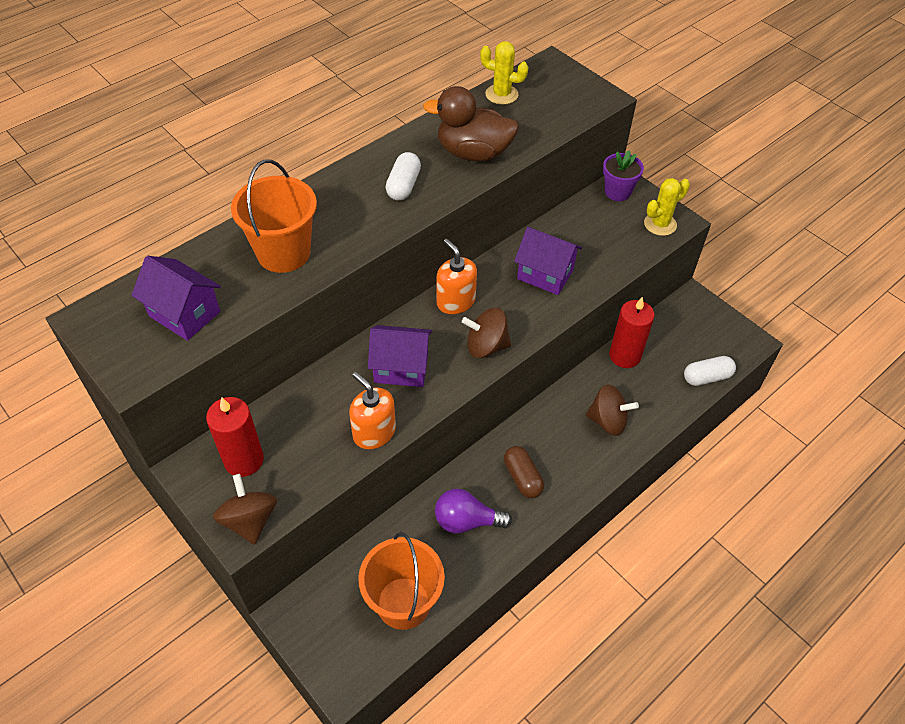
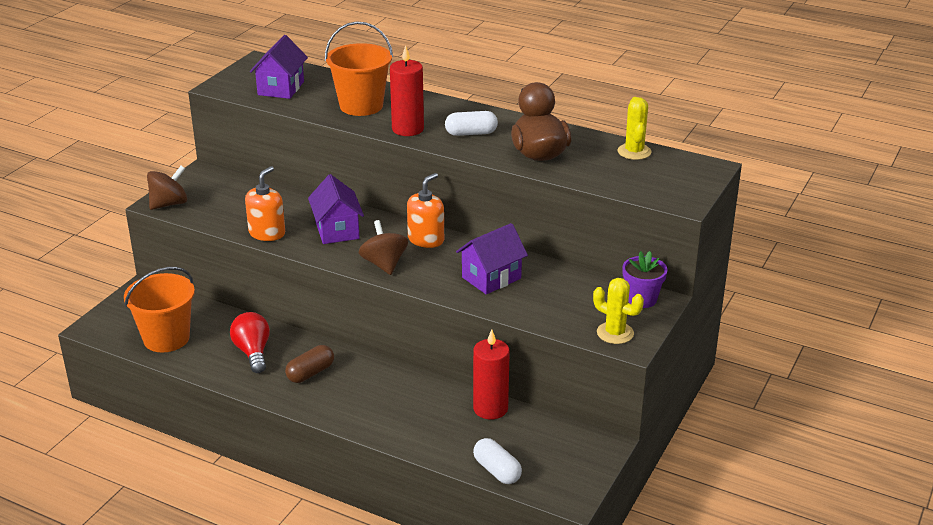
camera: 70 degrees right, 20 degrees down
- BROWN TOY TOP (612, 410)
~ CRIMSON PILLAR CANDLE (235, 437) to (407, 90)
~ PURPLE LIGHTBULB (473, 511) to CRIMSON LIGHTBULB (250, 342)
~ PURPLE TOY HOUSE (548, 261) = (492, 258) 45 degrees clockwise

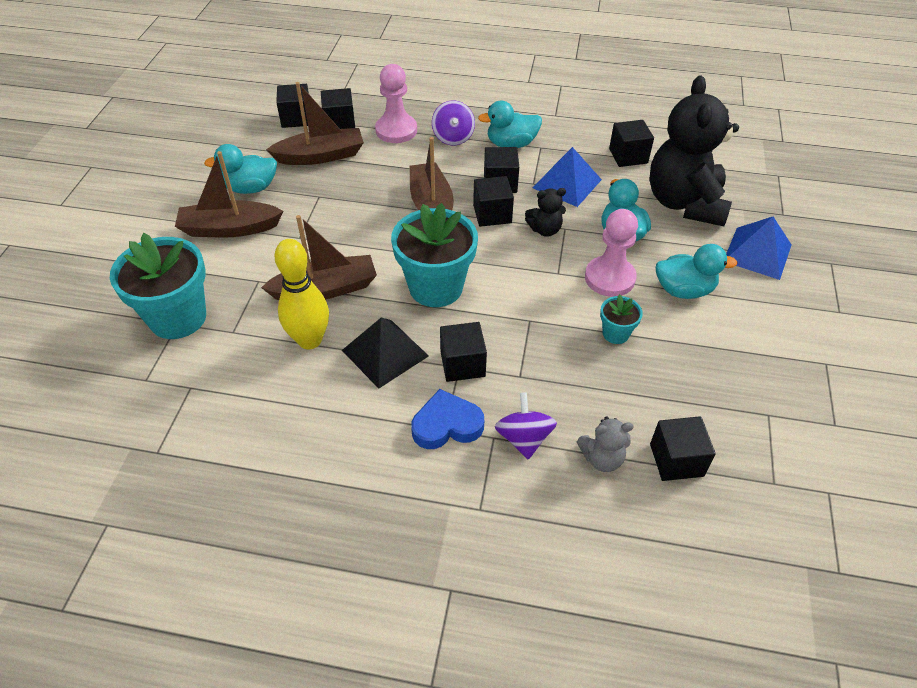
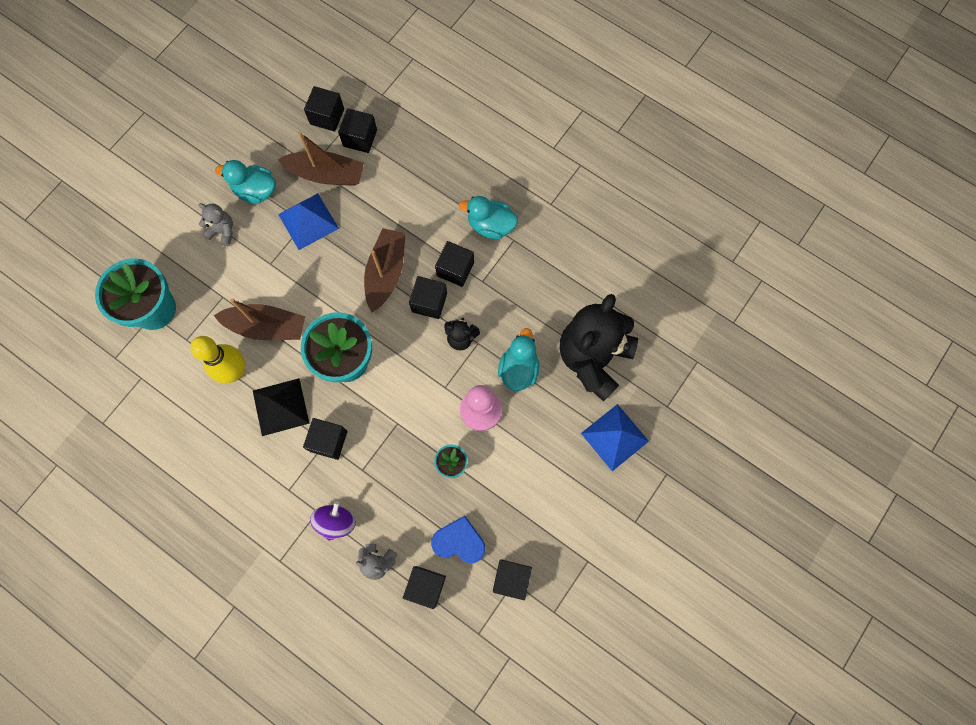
camera: 25 degrees right, 25 degrees up
- PINK PAWN (396, 103)
- PURPLE TOY TOP (453, 122)
- TURQUOISE RUBBER DUCK (697, 271)
~ COBALT HEART (447, 419) to (458, 539)
~ COBALT SOLID PYRAMID (567, 177) to (308, 221)
~ JET-BLACK CUBE (631, 143) to (512, 580)
~ BROWN SAILBOAT (229, 194) to GRAY STUFFED BEAR (216, 224)

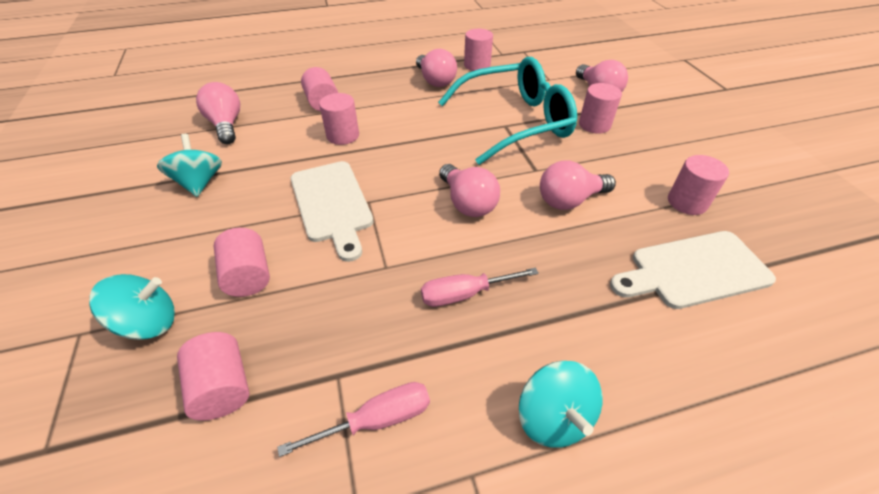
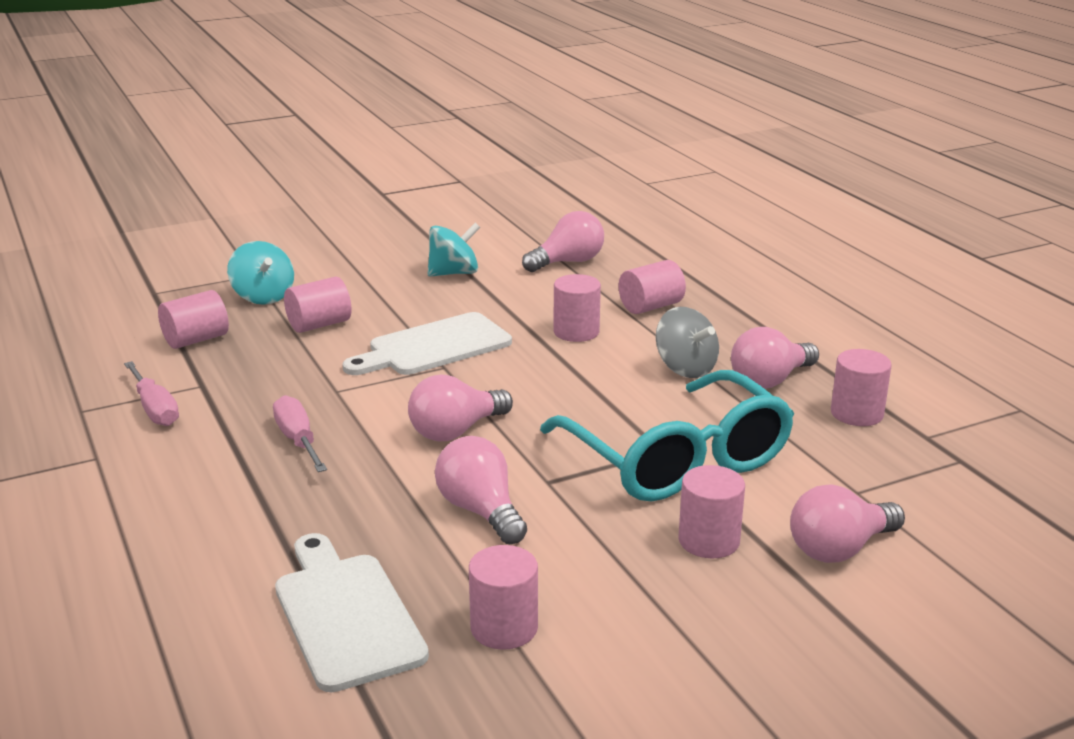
camera: 80 degrees right, 20 degrees down
- TURQUOISE TOY TOP (561, 404)
+ GRAY TOY TOP (687, 342)

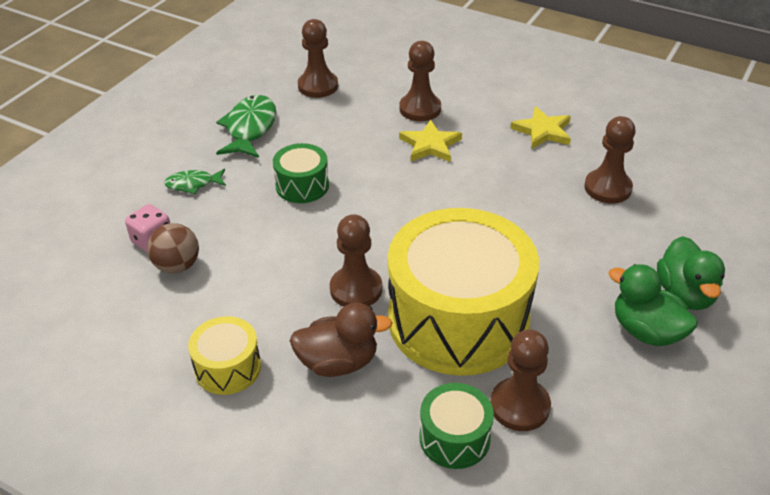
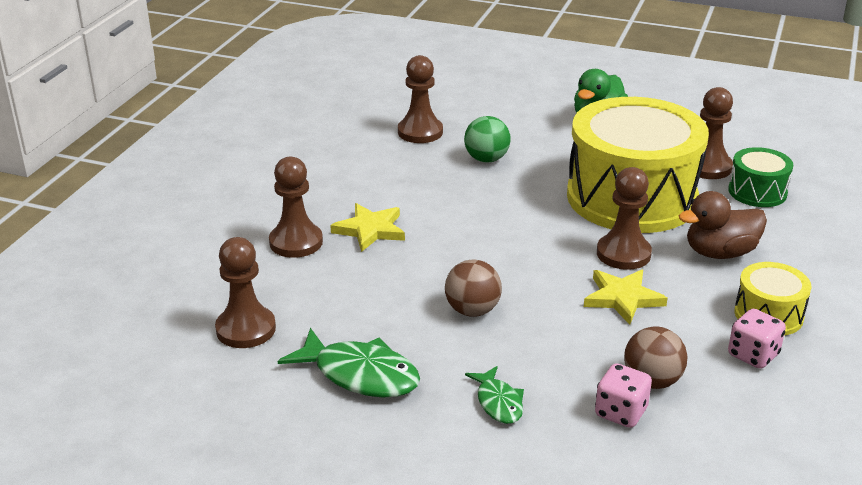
camera: 100 degrees left, 10 degrees down
- LEAF-GREEN RUBBER DUCK (691, 273)
+ LEAF-GREEN SPHERE (487, 139)
+ PINK DIE (757, 339)
~ GOLDEN FIVE-POINTED STAR (540, 127) to (626, 297)
~ LEAF-GREEN DRUM (301, 173) to BROWN SPHERE (473, 288)
~ LEAF-GREEN TOY FISH (246, 126) = (349, 363) 150 degrees counterclockwise
~ BROWN RUBBER DUCK (341, 340) = (723, 225) 90 degrees counterclockwise

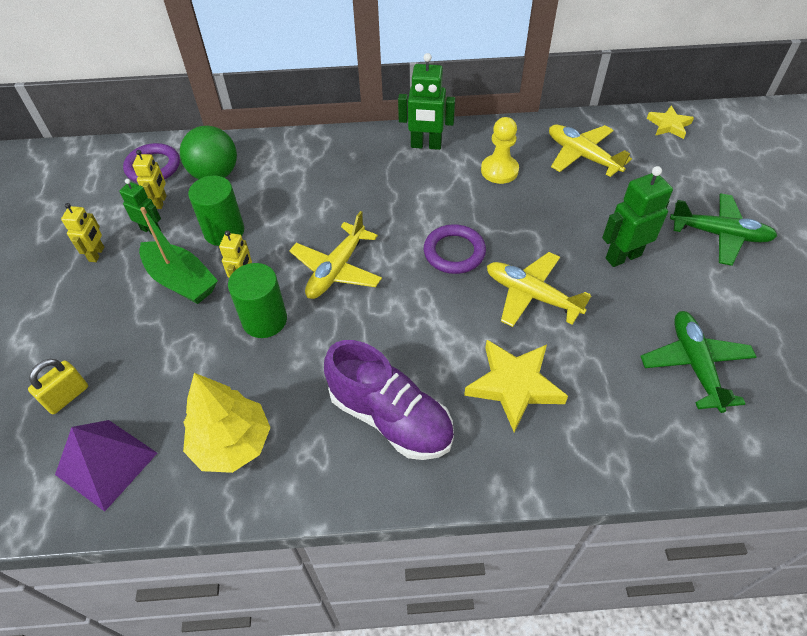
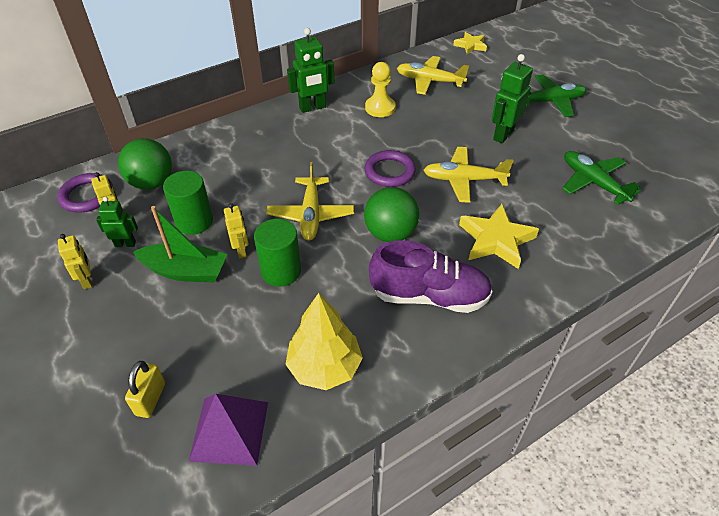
camera: 30 degrees left, 5 degrees down
+ LEAF-GREEN SPHERE (391, 214)

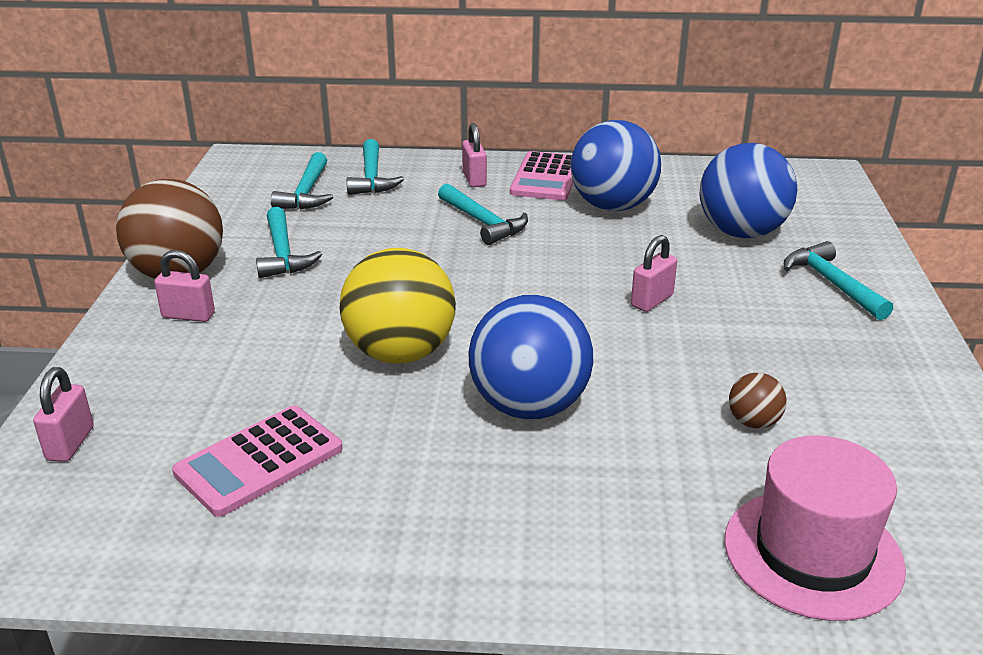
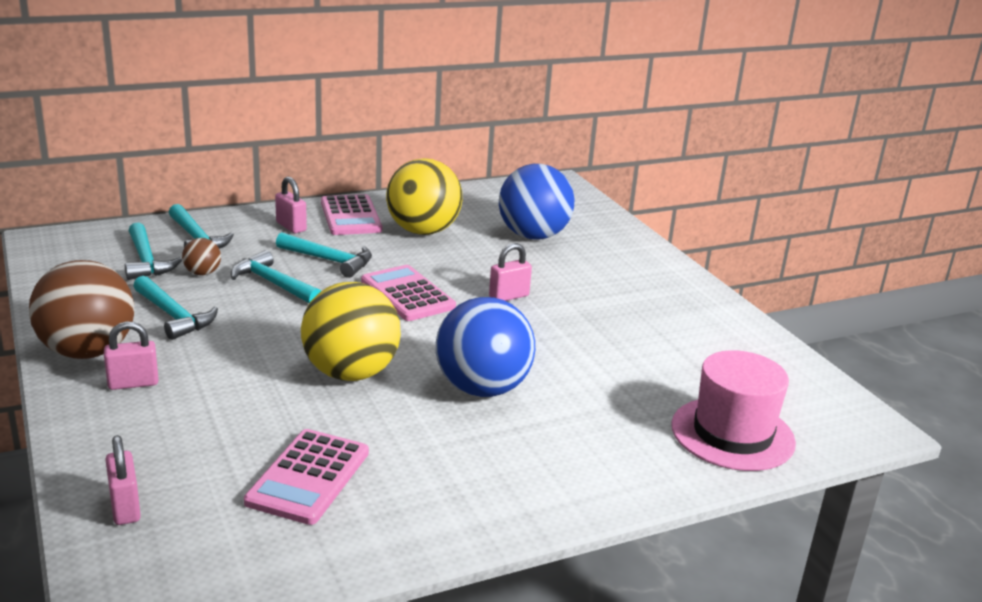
camera: 30 degrees left, 5 degrees down
+ PINK ADDING MACHINE (408, 293)
~ BROWN SPHERE (758, 401) to (201, 256)
~ TURQUOISE CLAW HAMMER (838, 280) to (276, 276)
~ COBALT SPHERE (615, 165) to GOLDEN SPHERE (424, 196)
~ PINK LOCK (654, 273) = (510, 272) 45 degrees clockwise

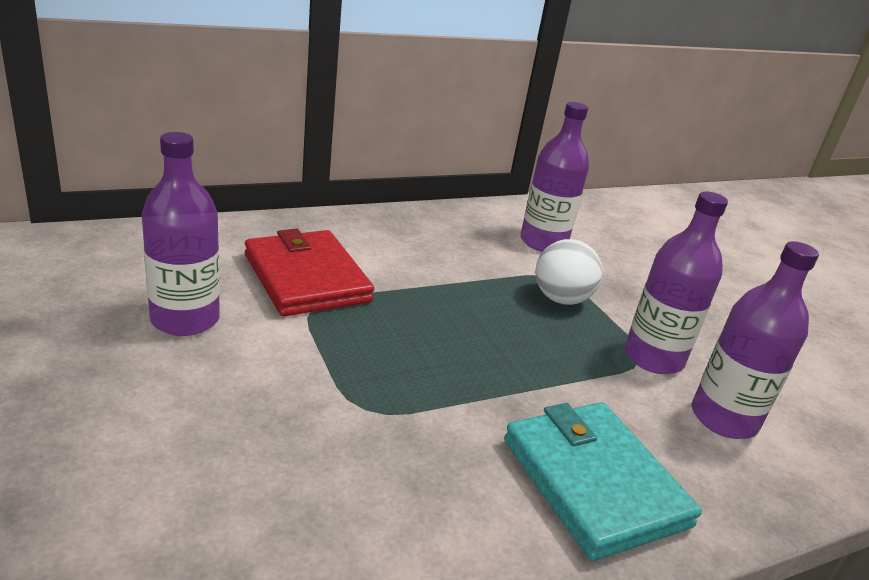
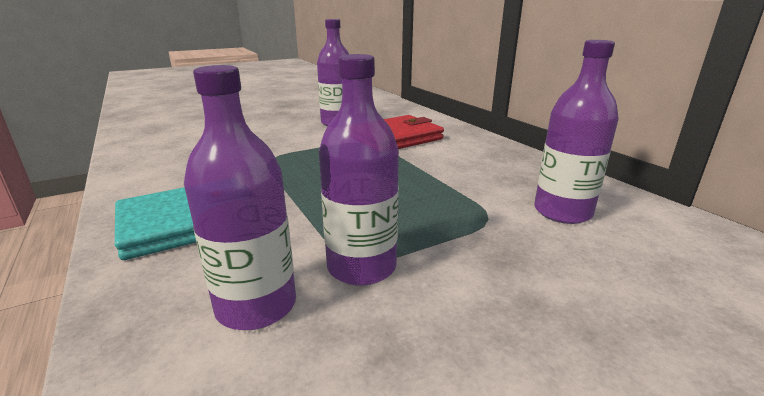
camera: 90 degrees right, 5 degrees down
- PURE WHITE SPHERE (568, 272)

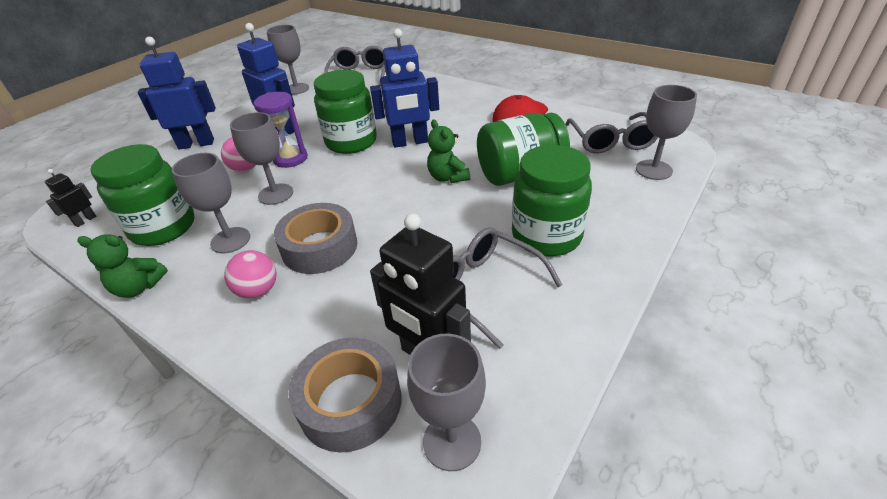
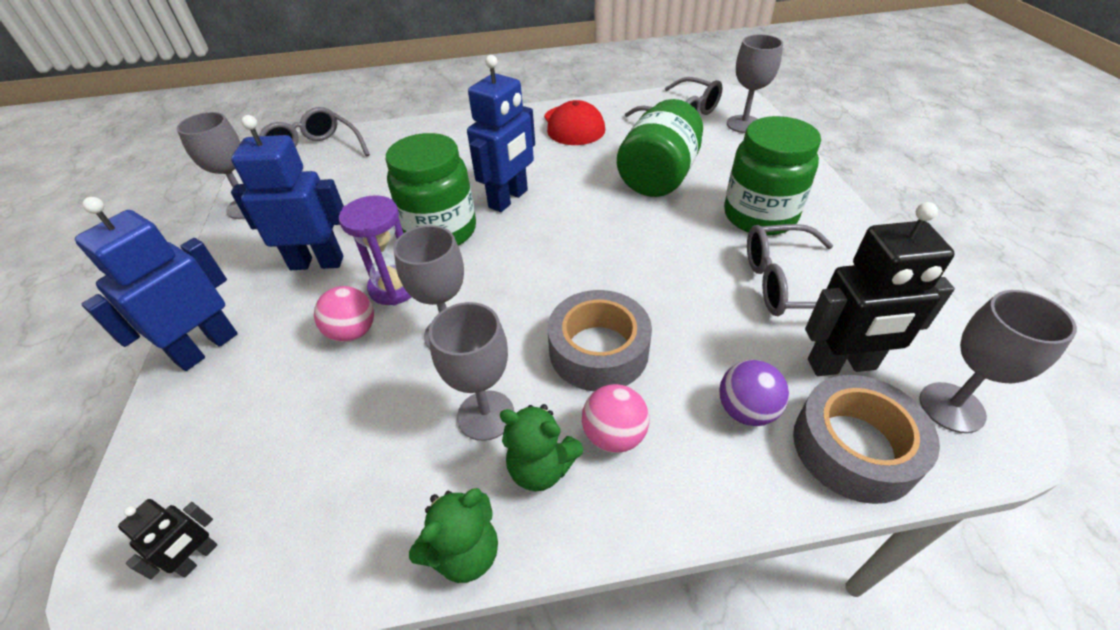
camera: 45 degrees left, 5 degrees up
- LEAF-GREEN JAR (142, 195)
+ PURPLE SPHERE (754, 393)
~ LEAF-GREEN STUFFED BEAR (448, 151) to (541, 447)
~ JET-BLACK TOY ROBOT (70, 198) = (167, 539) 135 degrees counterclockwise

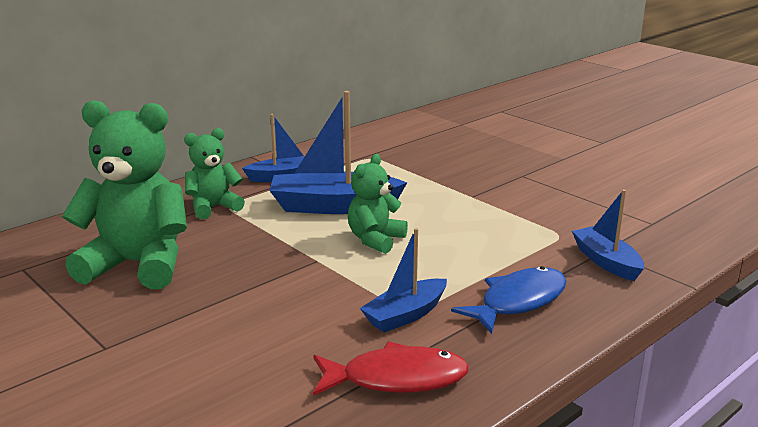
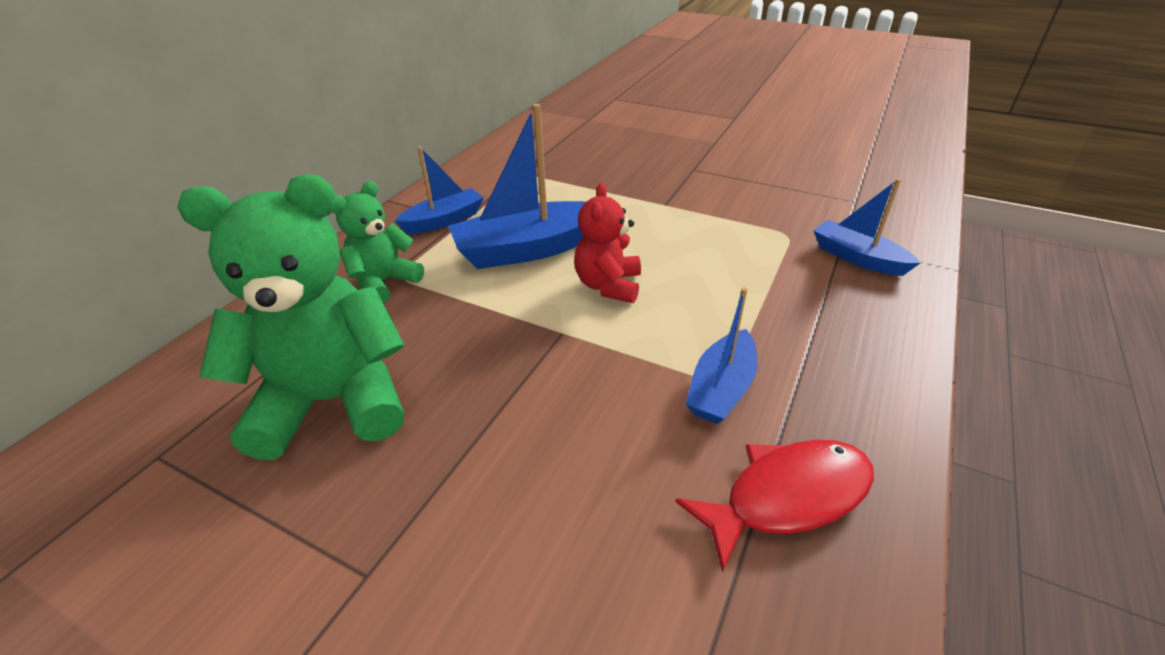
camera: 20 degrees left, 15 degrees up
- COBALT TOY FISH (509, 300)
~ LEAF-GREEN STUFFED BEAR (378, 204) to CRIMSON STUFFED BEAR (607, 243)

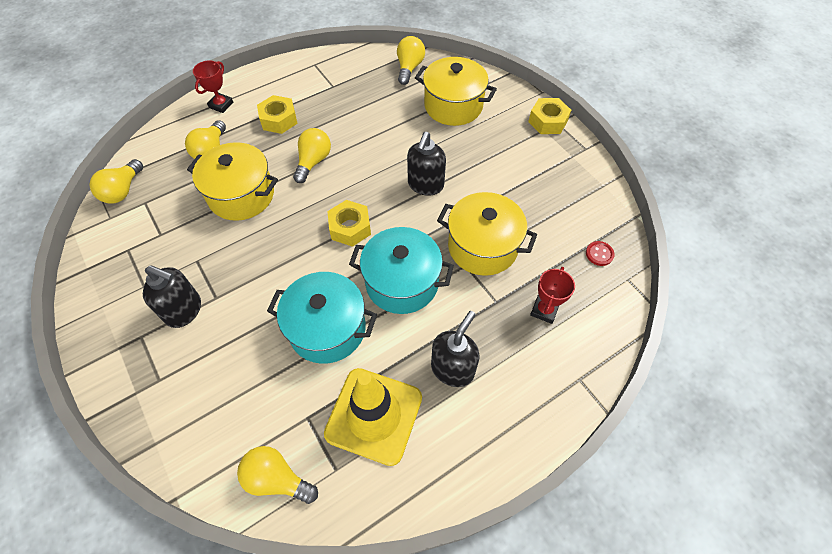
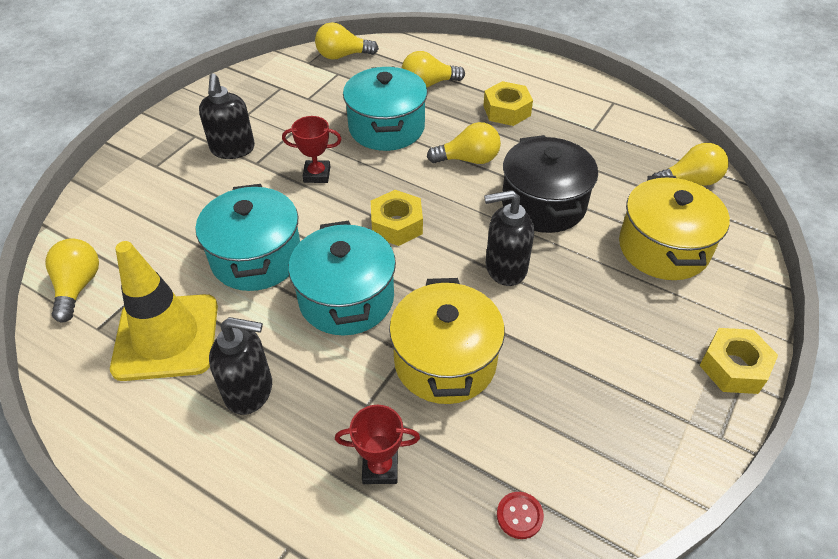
camera: 65 degrees right, 10 degrees down
+ JET-BLACK POT (550, 184)
~ CRIMSON TROPHY (213, 86) to (312, 149)
~ GOLDEN POT (232, 181) to TURQUOISE POT (385, 109)

